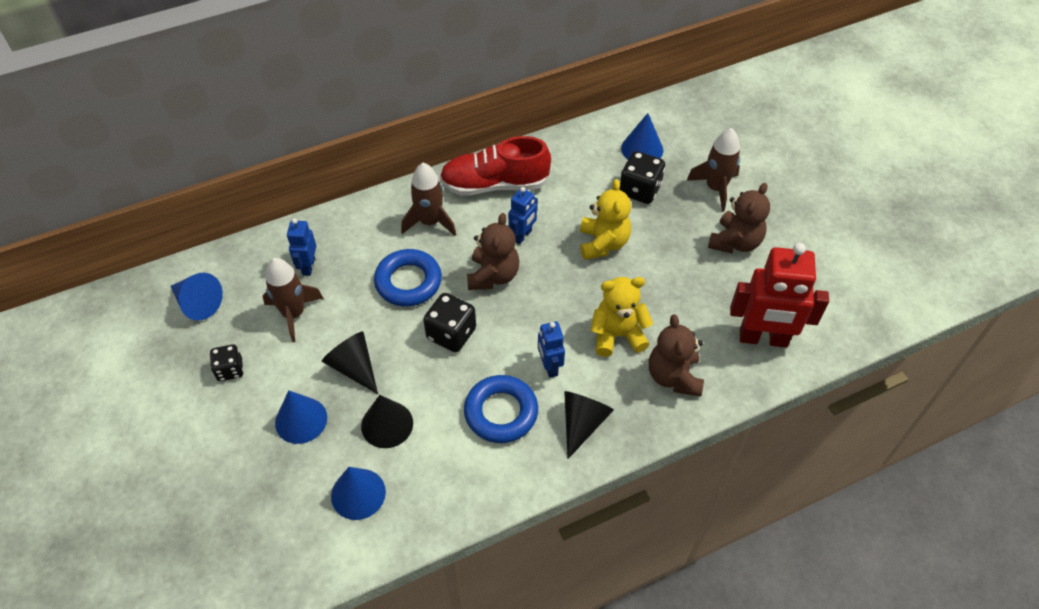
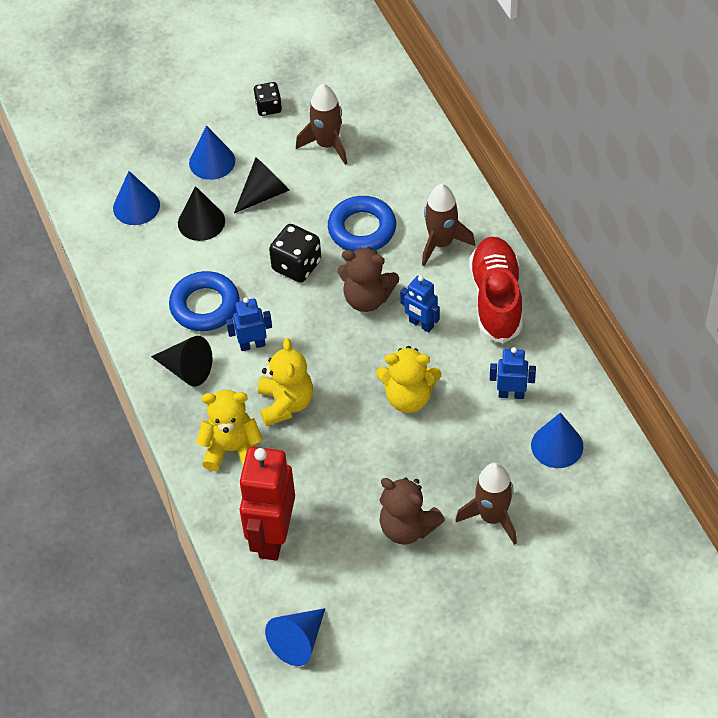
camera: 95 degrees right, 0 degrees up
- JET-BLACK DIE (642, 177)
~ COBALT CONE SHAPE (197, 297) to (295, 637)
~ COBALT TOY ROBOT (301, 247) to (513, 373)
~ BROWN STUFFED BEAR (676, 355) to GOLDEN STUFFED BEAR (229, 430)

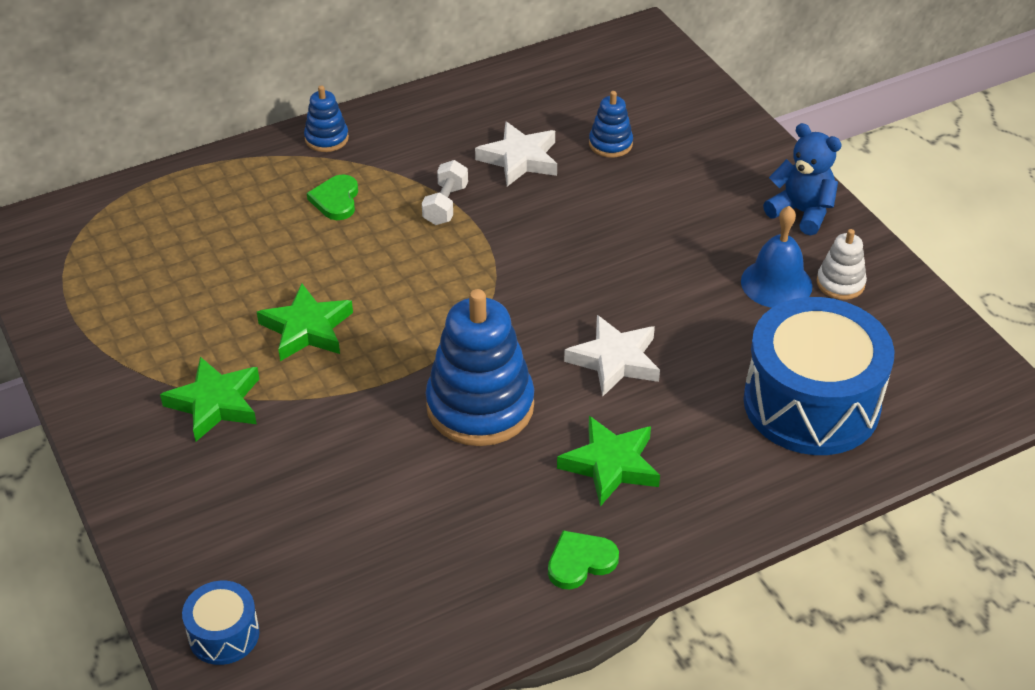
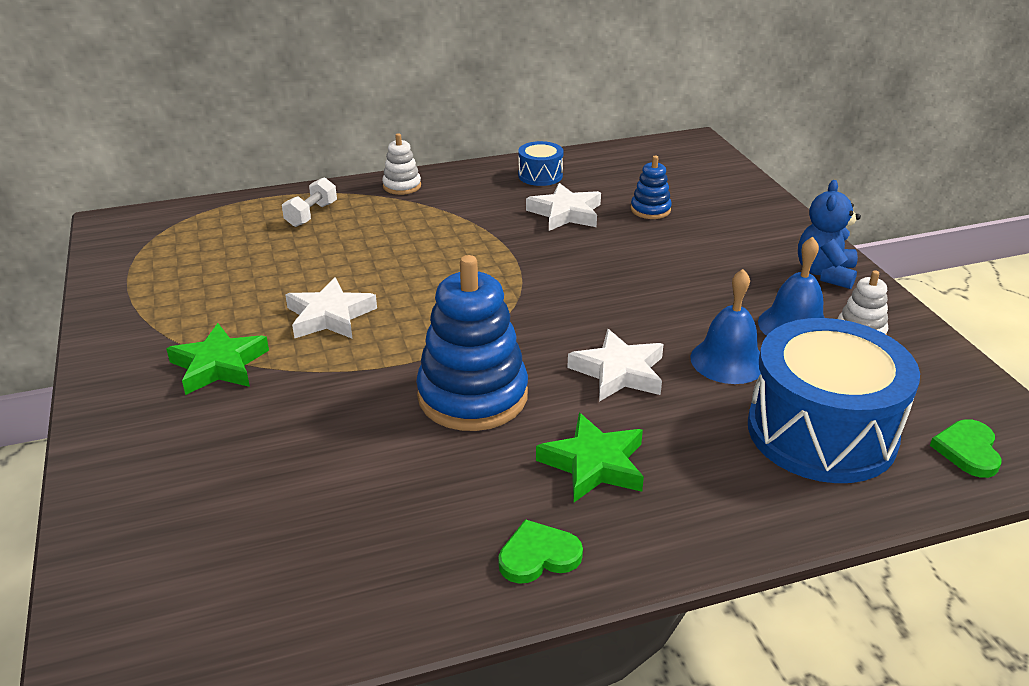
camera: 10 degrees right, 10 degrees down
+ COBALT BELL (726, 326)
~ COBALT DRUM (221, 623) to (541, 163)
~ LEAF-GREEN HEART (332, 197) to (966, 448)
~ PURE WHITE FREE WEIGHT (445, 192) to (309, 202)
~ LEAF-GREEN FIVE-POINTED STAR (305, 322) to PURE WHITE FIVE-POINTED STAR (331, 308)
~ COBALT STACKING RINGS (326, 118) to PURE WHITE STACKING RINGS (401, 164)
~ COBALT STUFFED BEAR (802, 179) = (829, 234) 120 degrees counterclockwise

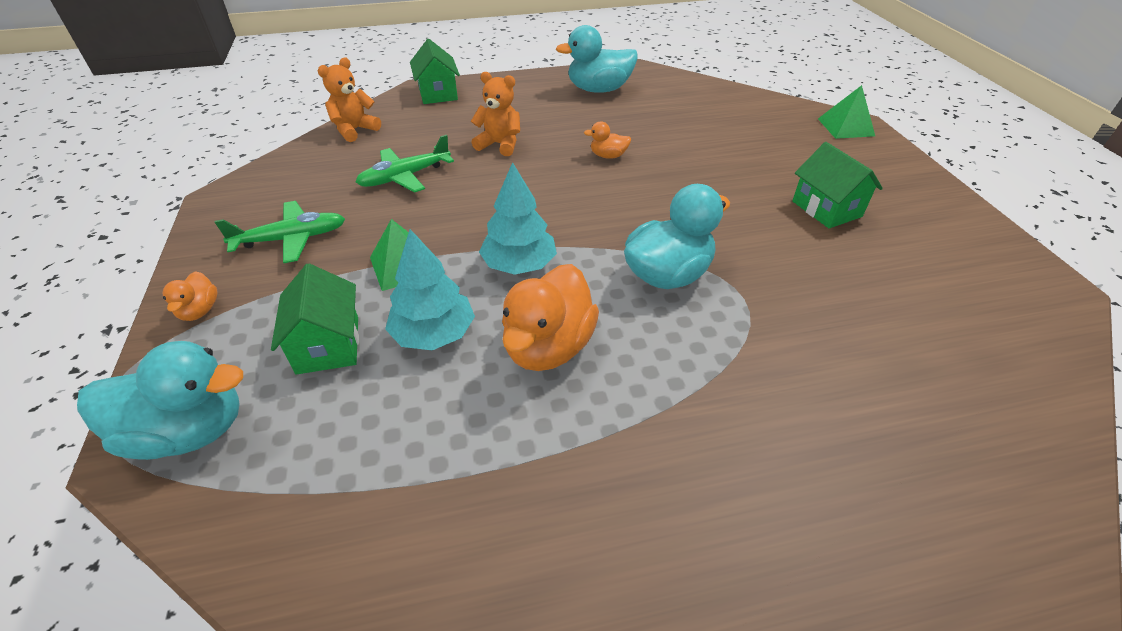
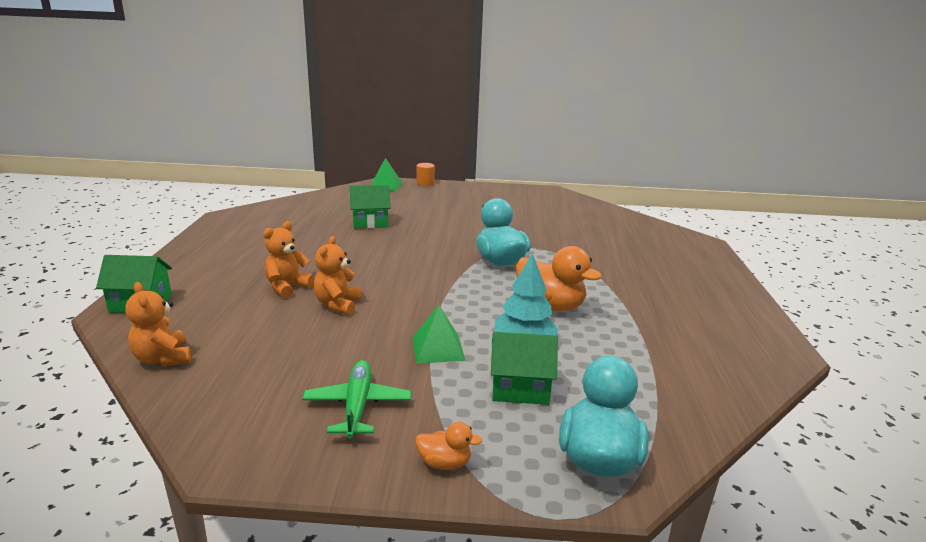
camera: 75 degrees left, 20 degrees down
- LEAF-GREEN PLANE (405, 164)
- TURQUOISE FIR TREE (518, 218)
- TURQUOISE RUBBER DUCK (597, 59)
- BRIGHT ORANGE RUBBER DUCK (607, 140)
+ BRIGHT ORANGE STUFFED BEAR (337, 275)
+ BRIGHT ORANGE SOLID CYLINDER (425, 174)
~ LEAF-GREEN TOY HOUSE (837, 185) to (370, 206)

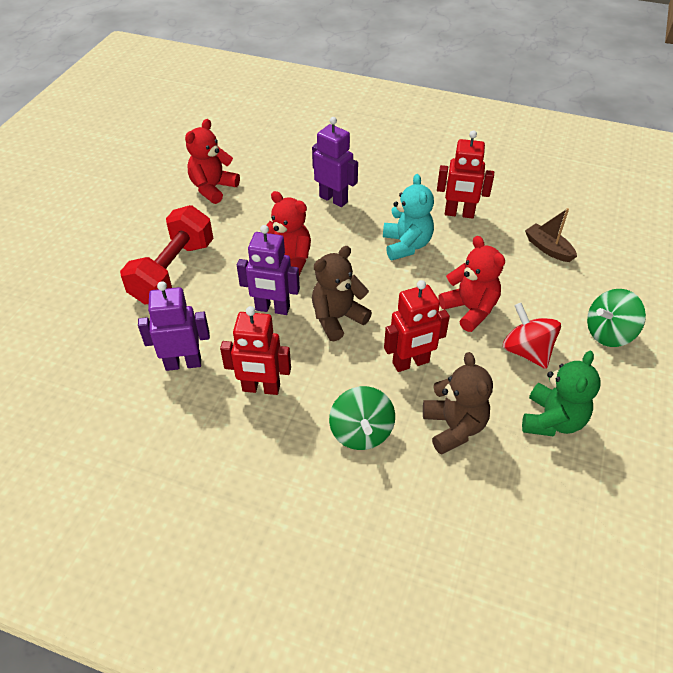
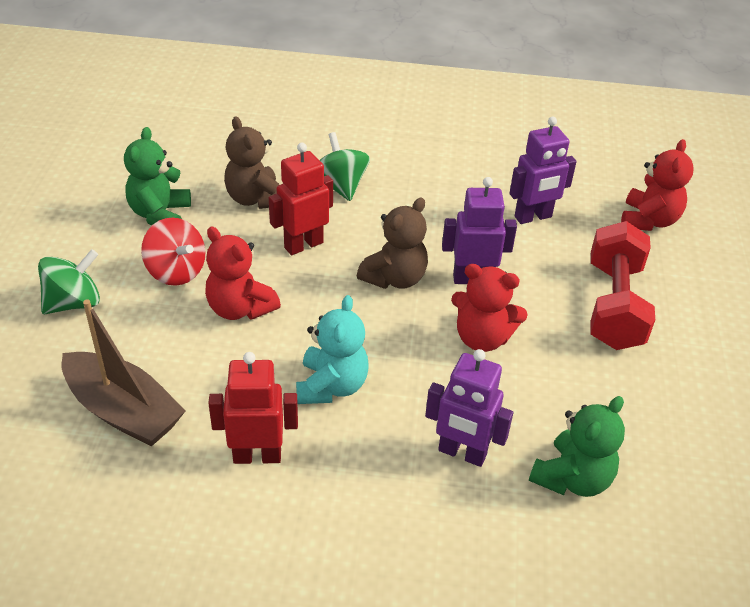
camera: 165 degrees right, 5 degrees down
- CRIMSON TOY ROBOT (255, 350)
+ LEAF-GREEN STUFFED BEAR (577, 446)
~ CRIMSON STUFFED BEAR (212, 161) to (657, 185)
~ TURQUOISE STUFFED BEAR (408, 217) = (332, 349) 150 degrees counterclockwise
~ BROWN SAILBOAT (551, 235) = (123, 372) x1.76

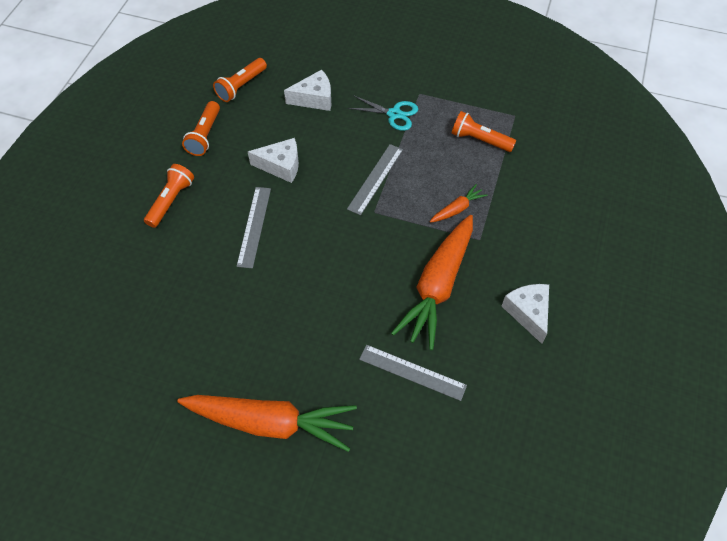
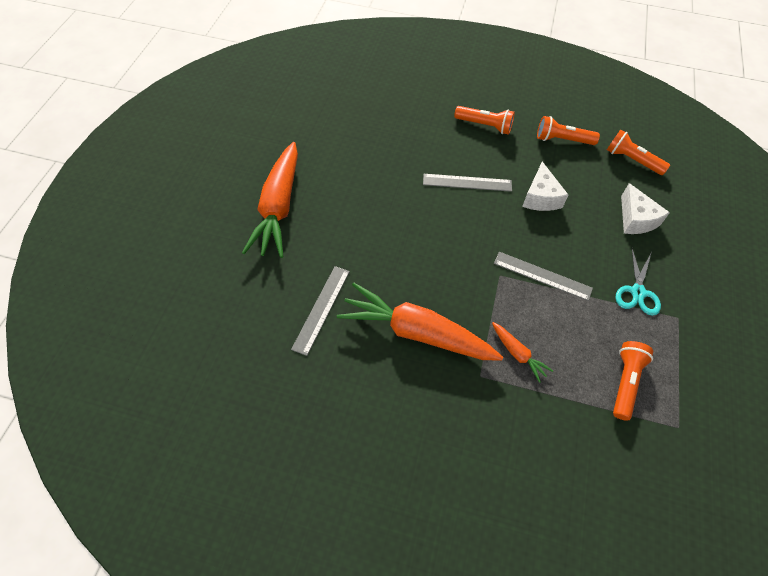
camera: 85 degrees right, 0 degrees up
- PURE WHITE CHEESE (525, 314)

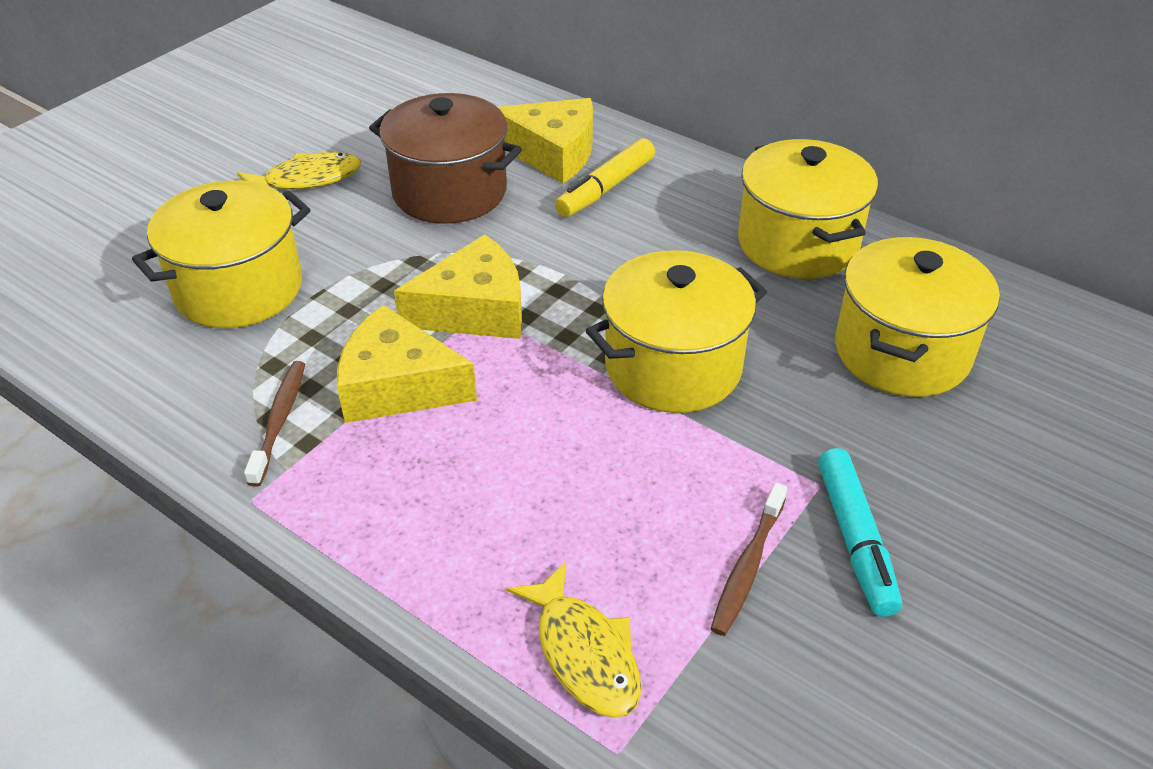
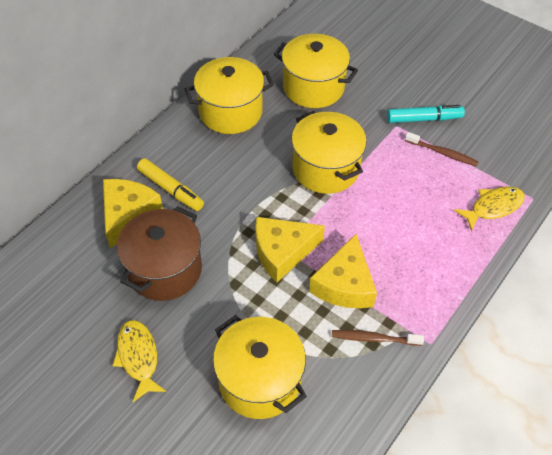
camera: 90 degrees left, 10 degrees up
~ GOLDEN CHEESE (458, 286) = (290, 249) 90 degrees counterclockwise

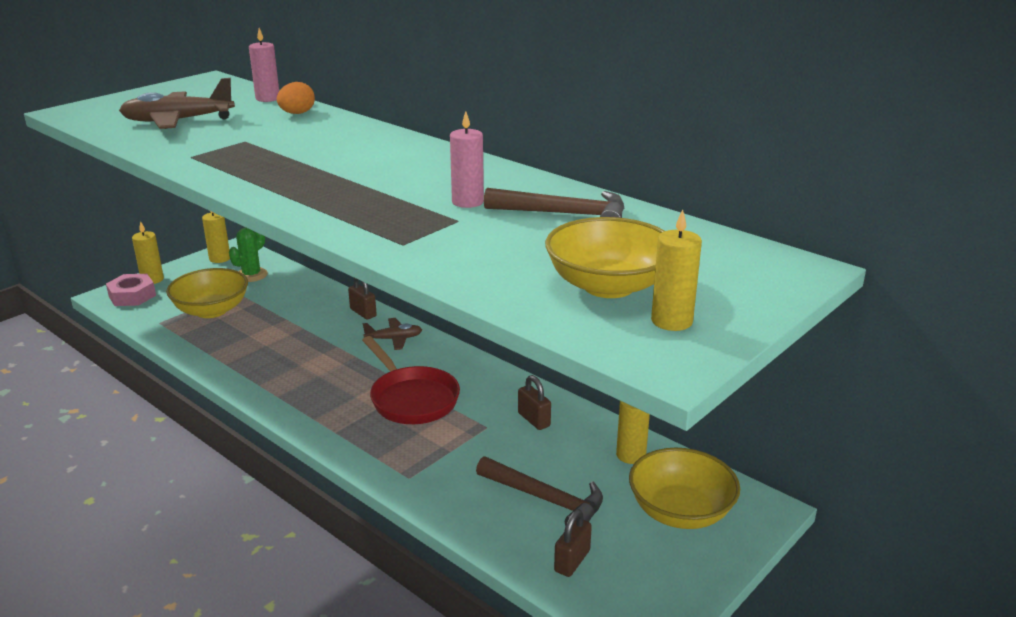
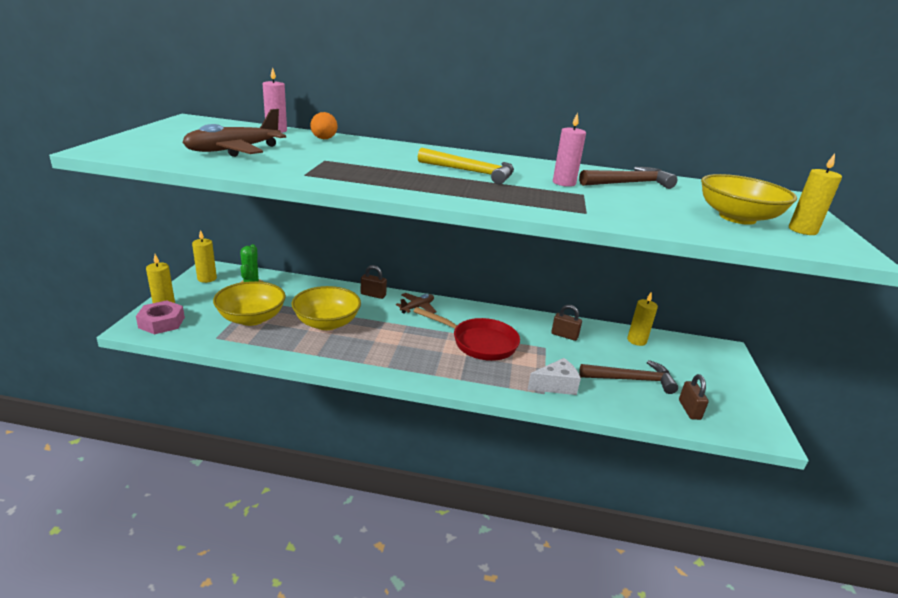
camera: 35 degrees left, 0 degrees up
+ GOLDEN CLAW HAMMER (466, 166)
+ PURE WHITE CHEESE (554, 376)
~ GOLDEN DEEP DISH (684, 488) to (326, 308)

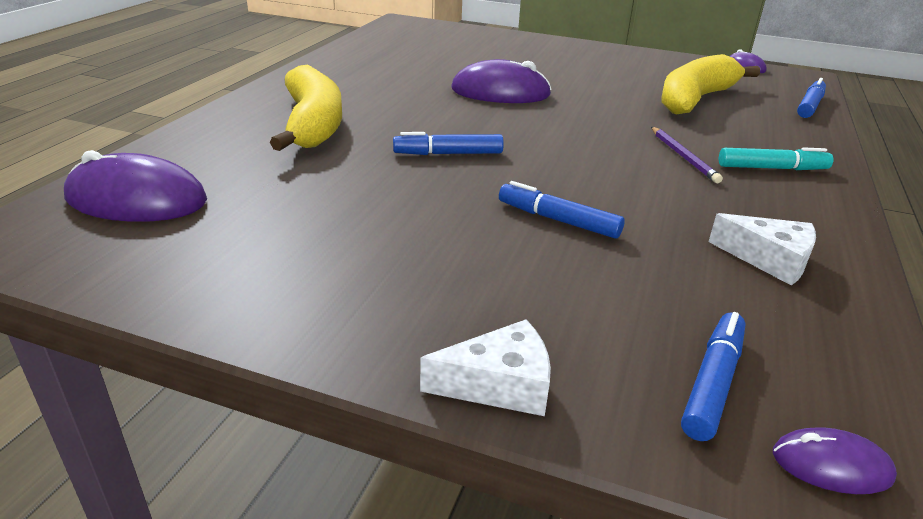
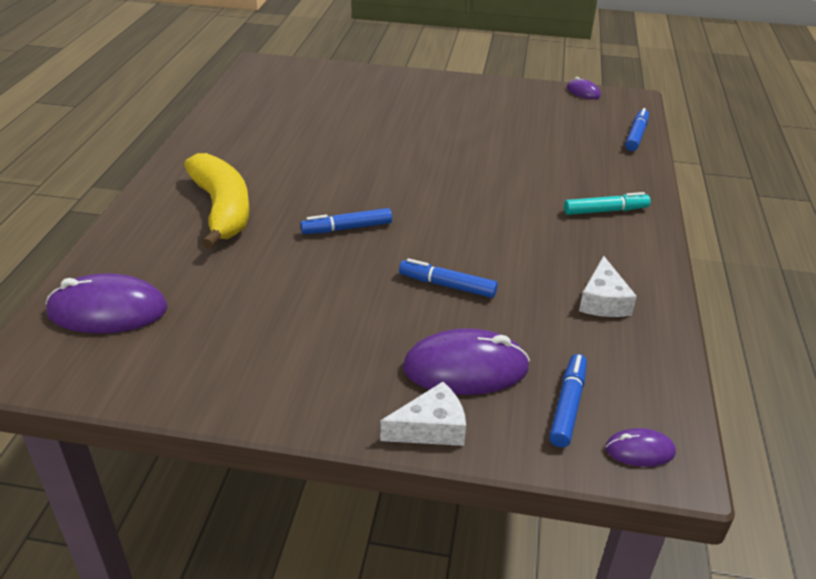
camera: 10 degrees left, 5 degrees up
- PURPLE PENCIL (687, 155)
- GOLDEN BANANA (710, 84)
~ PURPLE COMPUTER MOUSE (501, 81) to (466, 361)
~ PURE WHITE CHEESE (762, 249) = (608, 286) 75 degrees clockwise

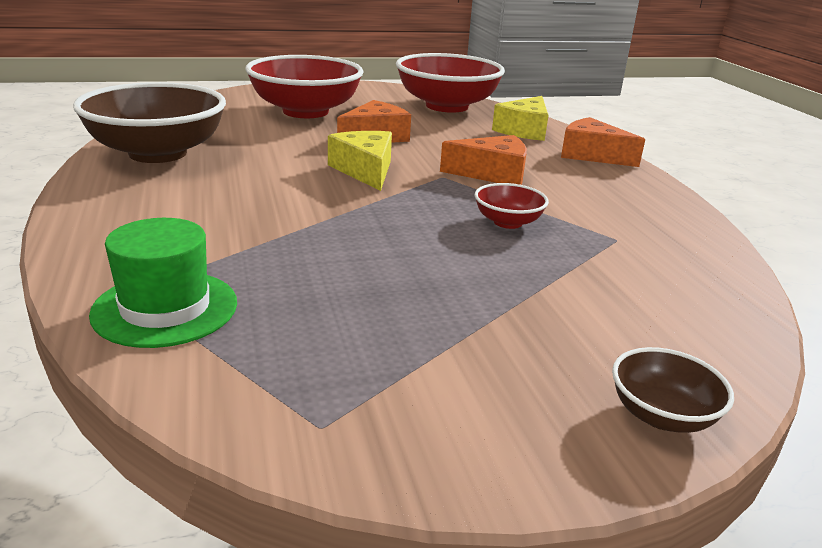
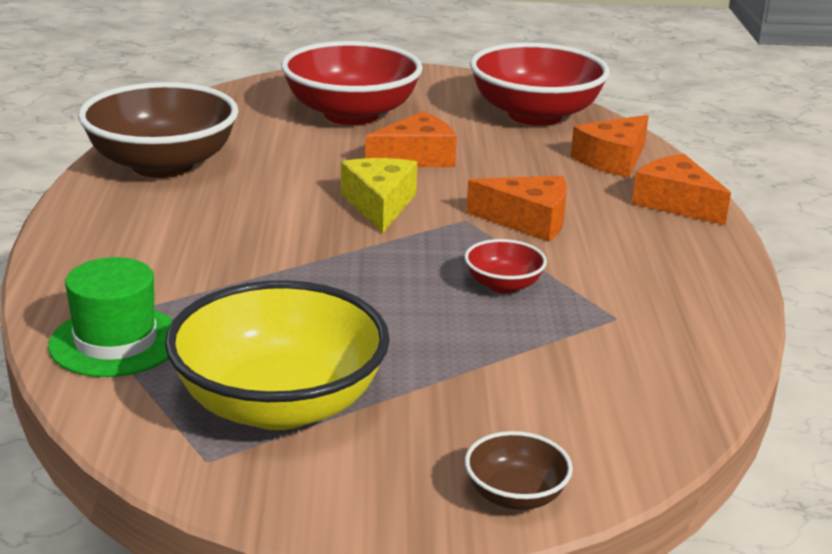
camera: 15 degrees right, 0 degrees up
+ GOLDEN DEEP DISH (277, 355)
~ GOLDEN CHEESE (520, 118) to BRIGHT ORANGE CHEESE (610, 146)

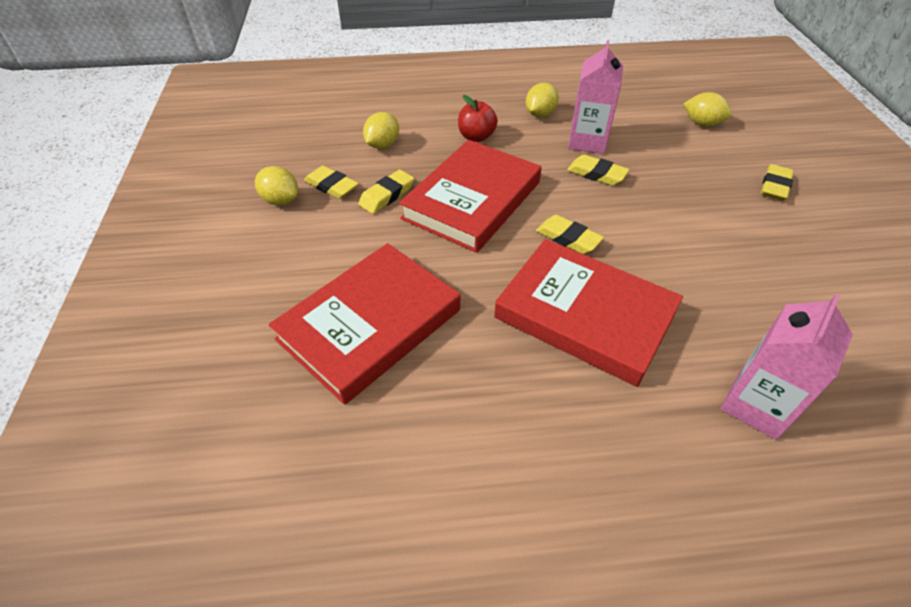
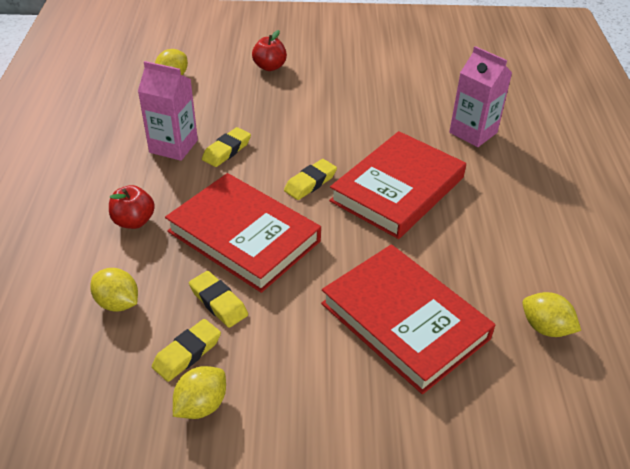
camera: 85 degrees left, 5 degrees down
~ GOLDEN TOY LEMON (542, 100) to (551, 314)
~ GOLDEN PENCIL ERASER (777, 182) to CRIMSON APPLE FRUIT (269, 50)

